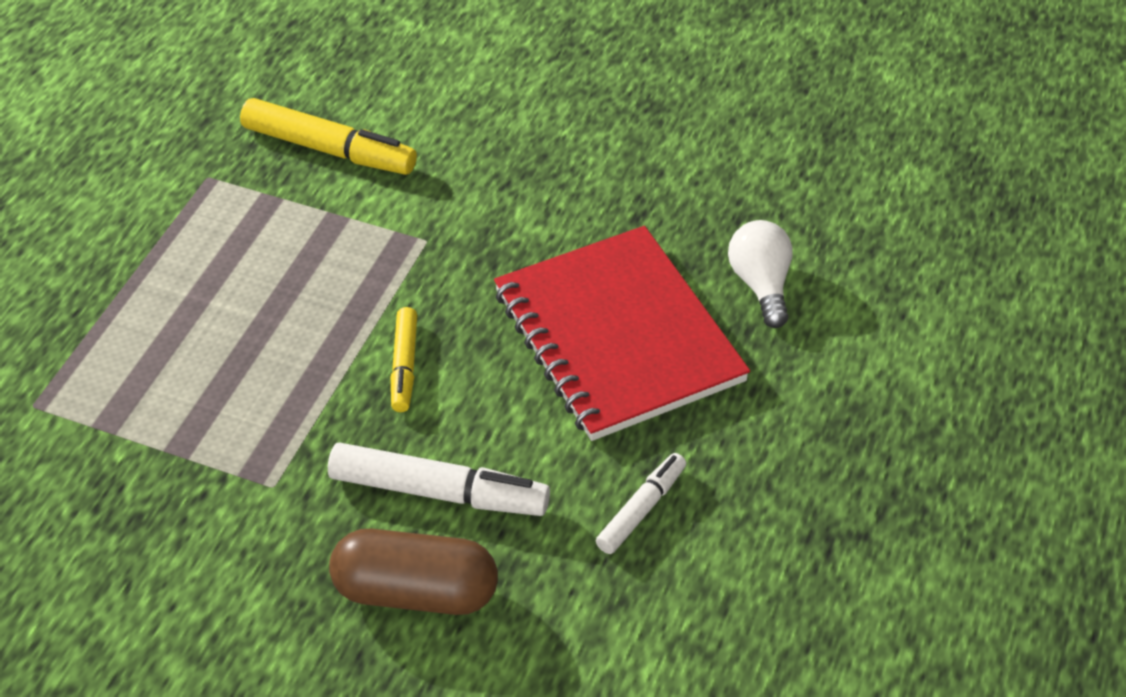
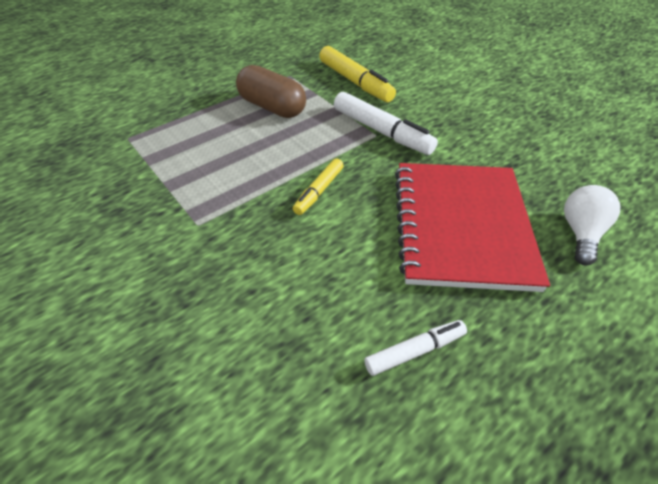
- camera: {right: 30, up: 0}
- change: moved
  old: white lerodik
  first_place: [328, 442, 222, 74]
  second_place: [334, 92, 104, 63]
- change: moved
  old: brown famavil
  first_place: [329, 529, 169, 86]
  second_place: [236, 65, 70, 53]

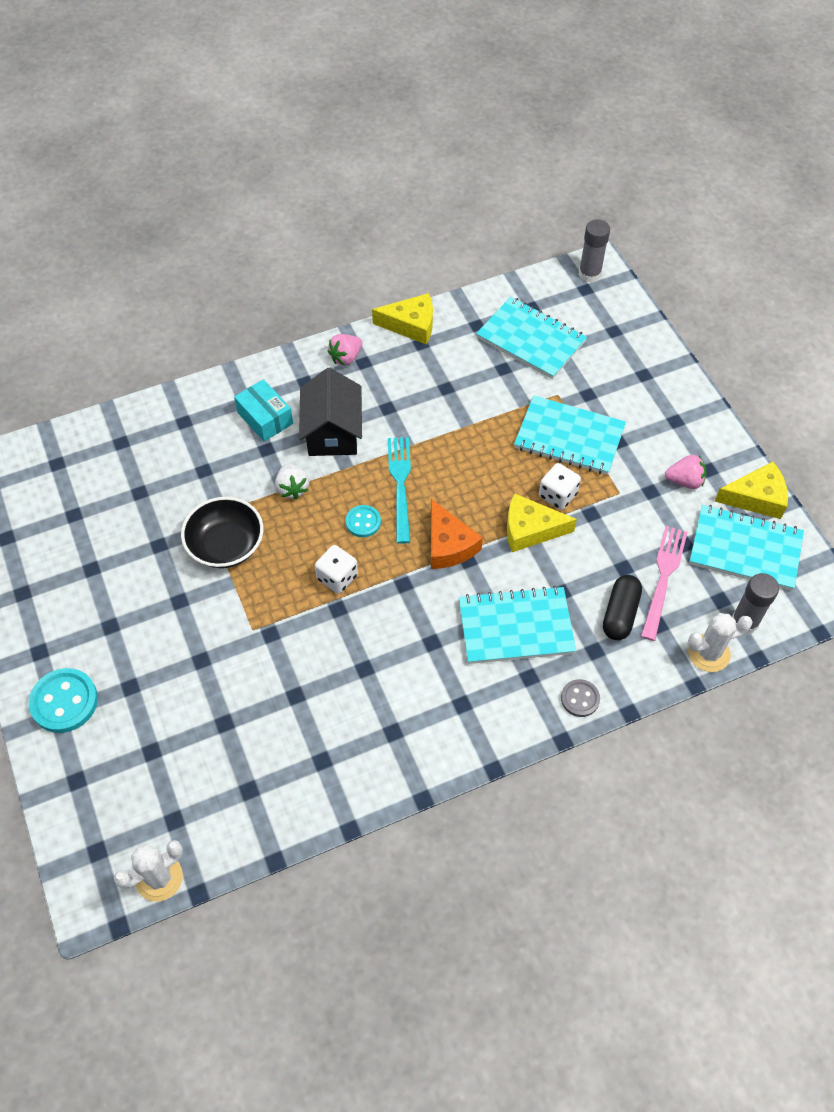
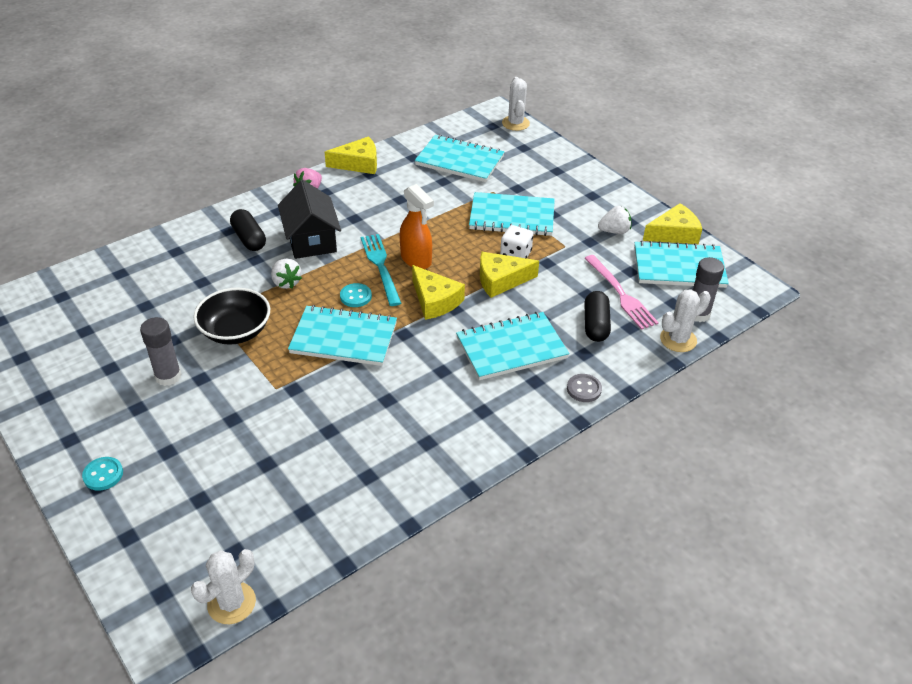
- camera: {right: -15, up: -15}
- change: moved
  old: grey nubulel
  first_place: [579, 219, 31, 64]
  second_place: [140, 317, 41, 69]
- change: replaced
  old: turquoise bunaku
  new: black famavil
  first_place: [234, 379, 59, 63]
  second_place: [230, 209, 36, 42]
- change: recoloured
  old: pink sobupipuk
  new: white sobupipuk
  first_place: [665, 455, 41, 34]
  second_place: [598, 206, 33, 28]
- change: recoloured
  old: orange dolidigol
  new: yellow dolidigol
  first_place: [431, 499, 52, 70]
  second_place: [412, 265, 53, 55]
- change: turned
  old: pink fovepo
  first_place: [641, 526, 47, 115]
  second_place: [584, 255, 75, 75]
  degrees: 150
- change: replaced
  old: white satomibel
  new: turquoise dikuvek
  first_place: [315, 545, 43, 49]
  second_place: [288, 305, 109, 61]
- change: resized
  old: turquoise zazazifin
  first_place: [29, 668, 69, 65]
  second_place: [82, 457, 41, 34]
  factor: 0.59
- change: added
  new: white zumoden
  second_place: [502, 77, 28, 54]
- change: added
  new: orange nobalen
  second_place: [400, 184, 34, 85]

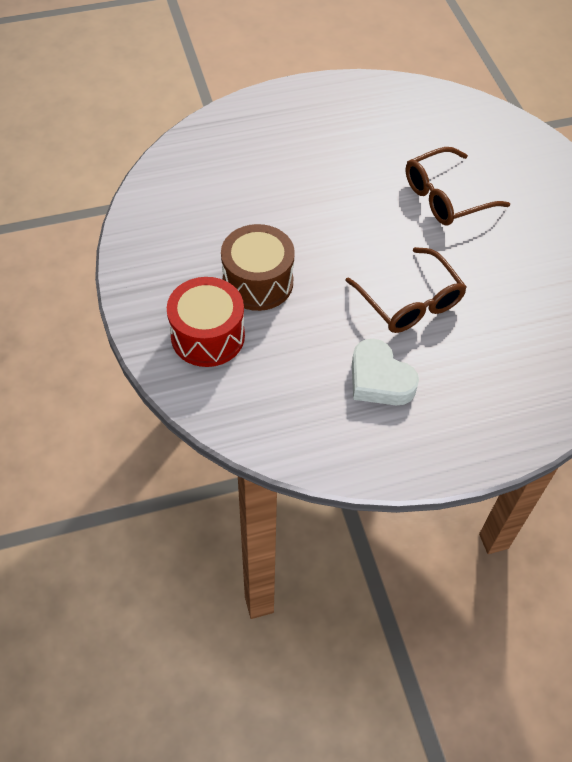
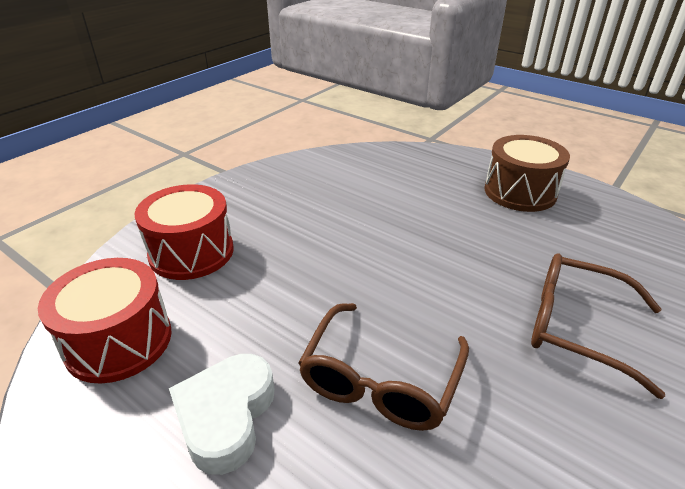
- camera: {right: 55, up: -20}
- change: moved
  old: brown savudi
  first_place: [221, 224, 74, 87]
  second_place: [485, 135, 85, 77]
- change: added
  new: red savudi
  second_place: [38, 258, 134, 126]

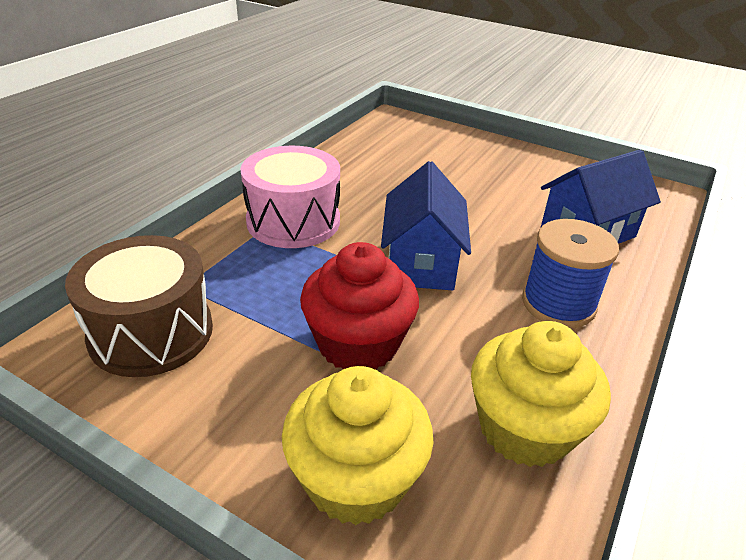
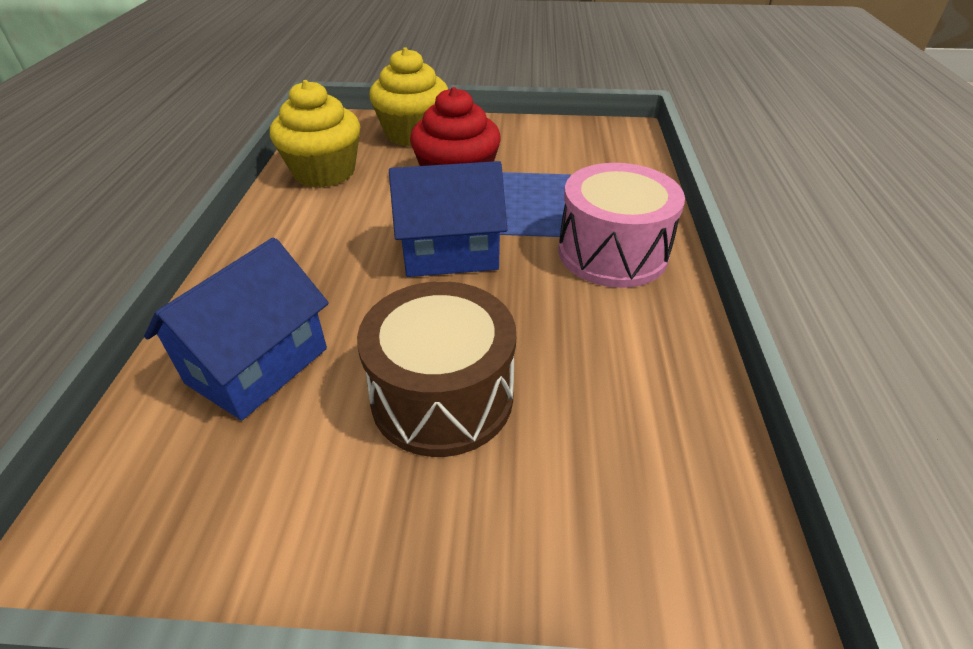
- camera: {right: 155, up: 5}
- change: turned
  old: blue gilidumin
  first_place: [381, 161, 90, 129]
  second_place: [389, 161, 118, 116]
  degrees: -75
- change: removed
  old: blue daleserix
  first_place: [522, 219, 97, 109]
- change: moved
  old: brown savudi
  first_place: [65, 235, 148, 142]
  second_place: [357, 281, 159, 176]

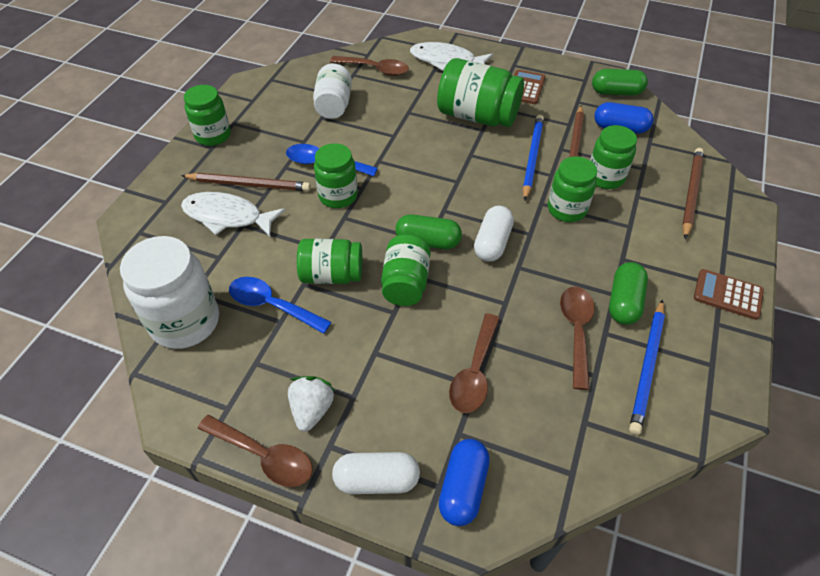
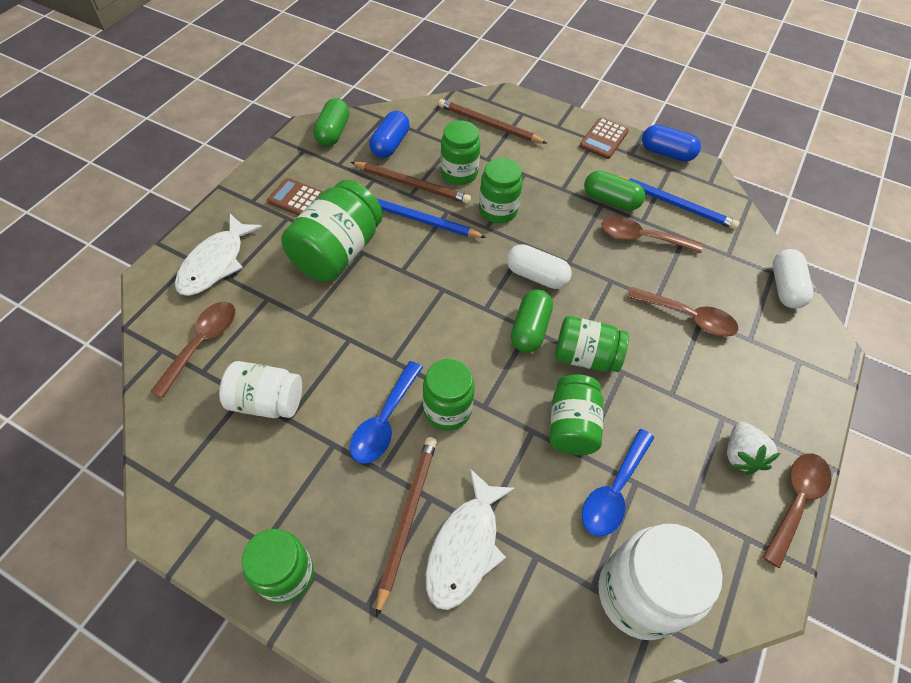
- camera: {right: -85, up: 5}
- change: turned
  old: white sobupipuk
  first_place: [288, 376, 47, 56]
  second_place: [727, 422, 54, 53]
  degrees: -105
- change: moved
  old: blue famavil
  first_place: [439, 439, 51, 87]
  second_place: [642, 125, 59, 37]
- change: moved
  old: white famavil
  first_place: [332, 452, 88, 42]
  second_place: [773, 249, 40, 60]

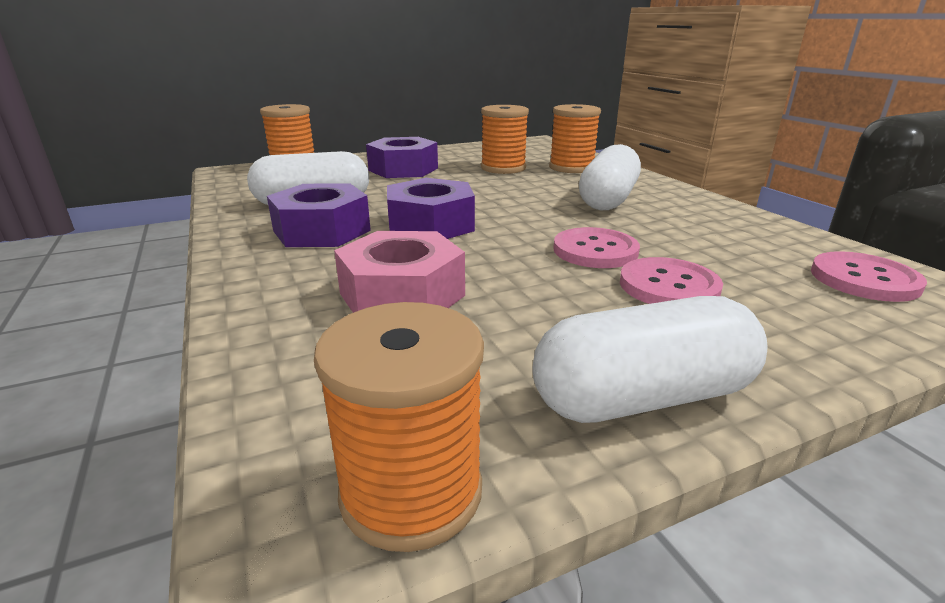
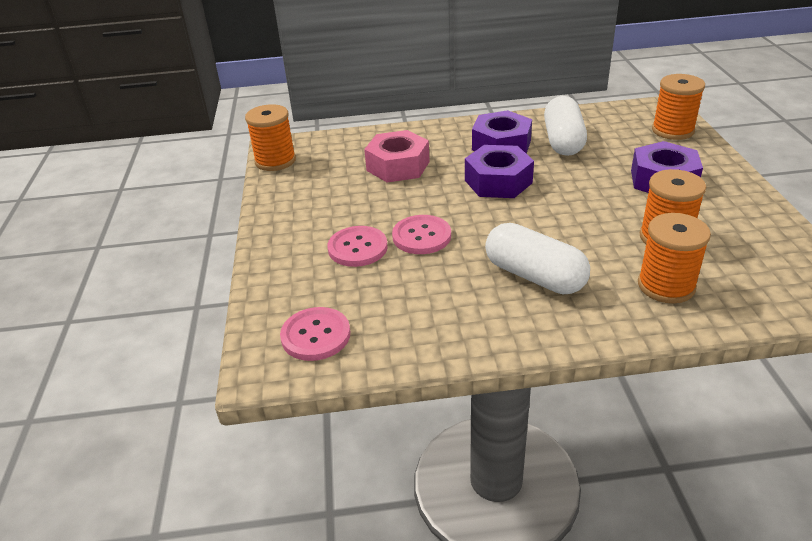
- camera: {right: 110, up: 10}
- change: removed
  old: white famavil
  first_place: [532, 296, 235, 127]

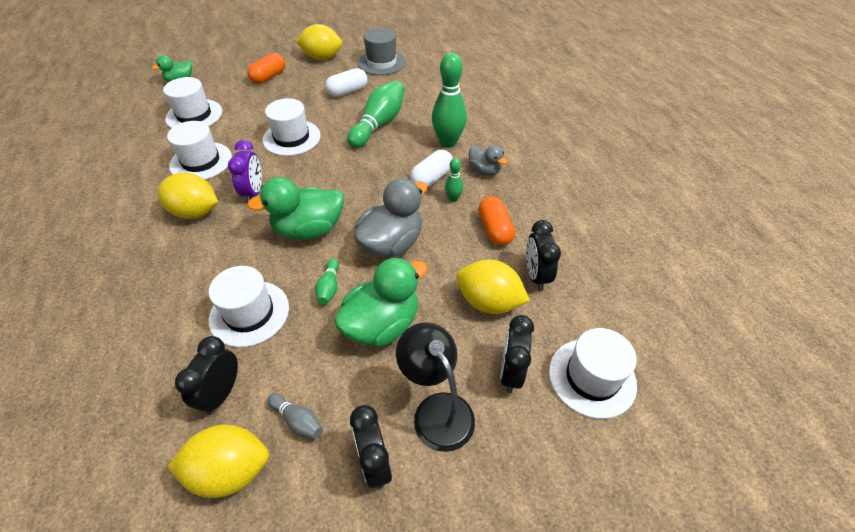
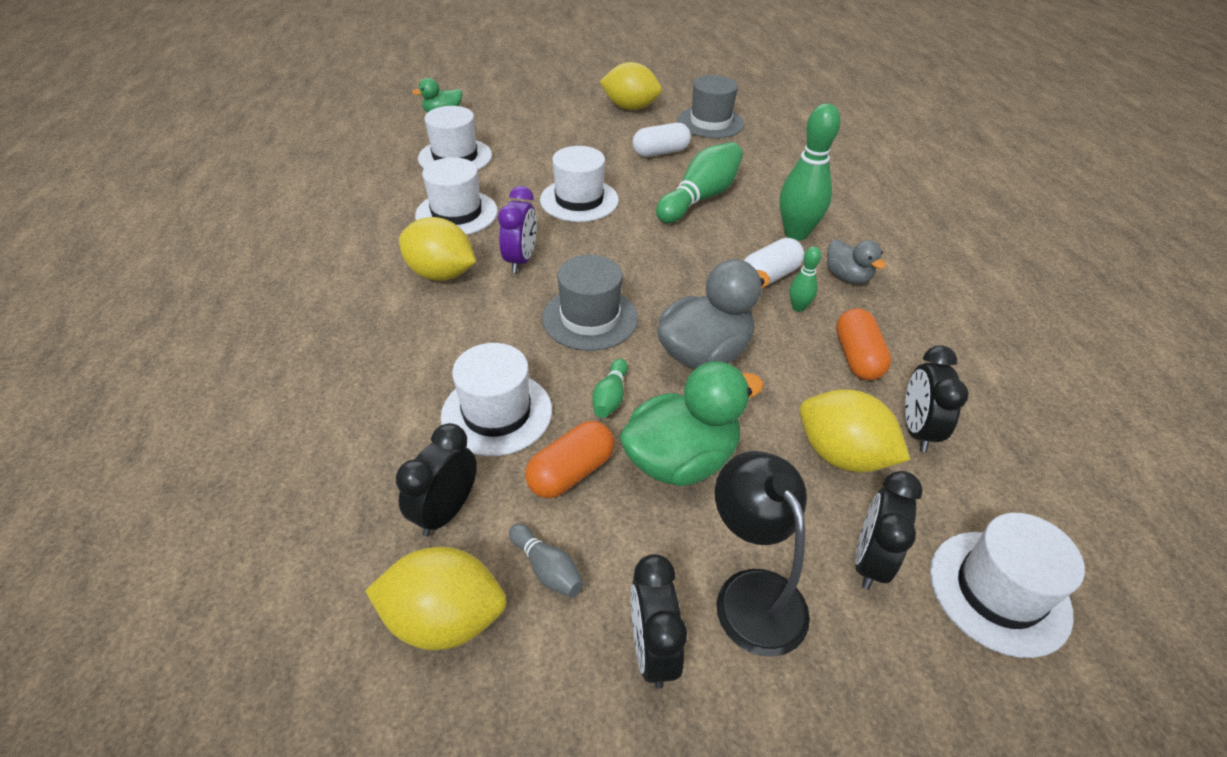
- camera: {right: 10, up: -5}
- change: moved
  old: orange famavil
  first_place: [247, 53, 38, 31]
  second_place: [525, 421, 89, 77]
- change: replaced
  old: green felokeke
  new: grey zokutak
  first_place: [247, 177, 97, 63]
  second_place: [542, 255, 96, 96]

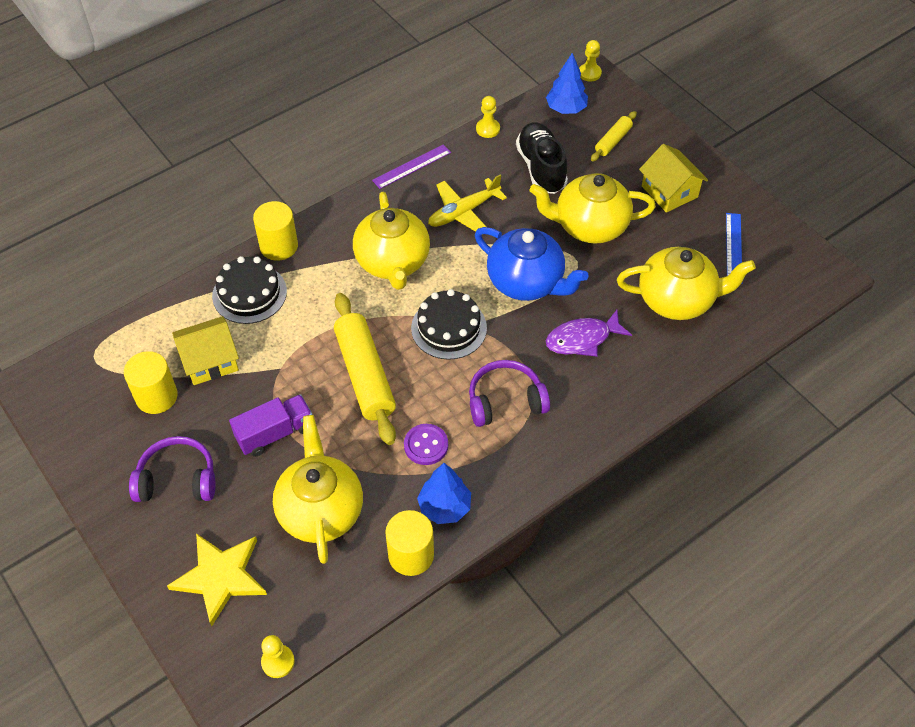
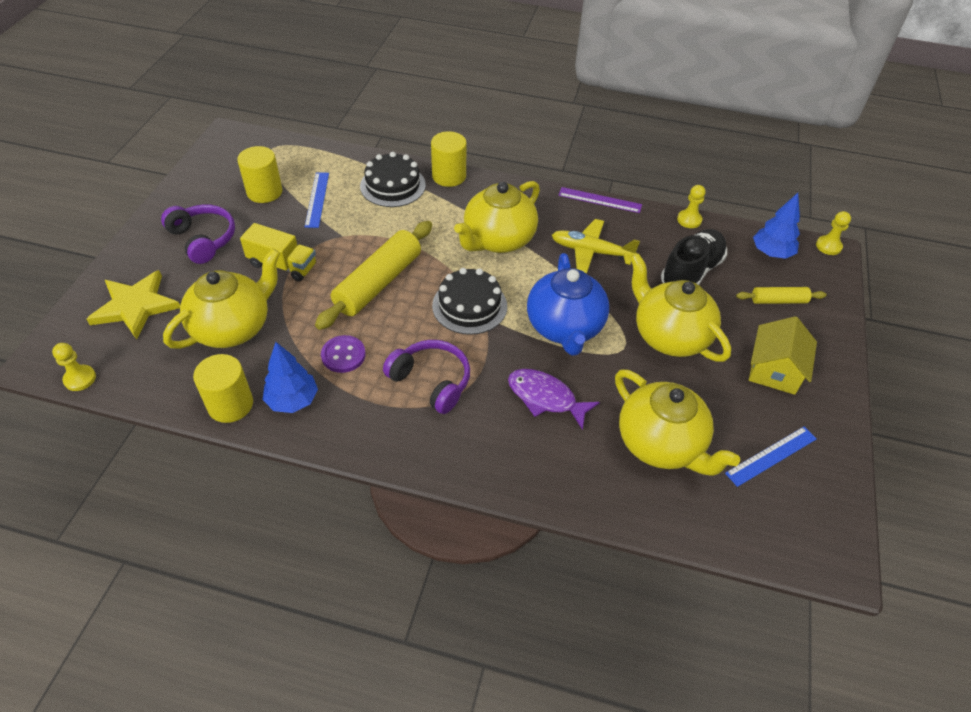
- camera: {right: 50, up: -5}
- change: replaced
  old: yellow gilidumin
  new: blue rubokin
  first_place: [172, 316, 67, 69]
  second_place: [305, 172, 24, 56]
- change: recoloured
  old: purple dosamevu
  new: yellow dosamevu
  first_place: [229, 394, 84, 63]
  second_place: [240, 223, 76, 59]

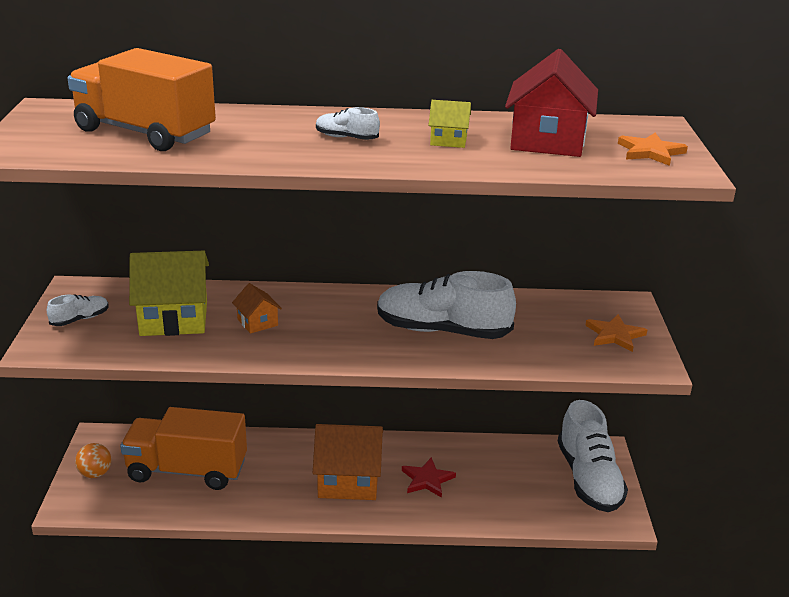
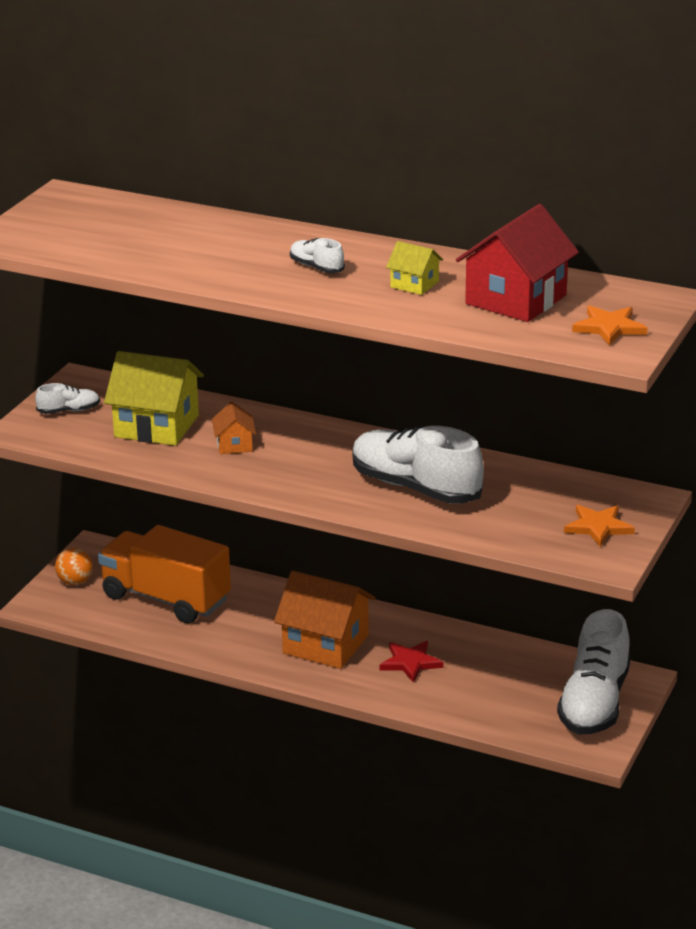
- camera: {right: 25, up: 0}
- change: removed
  old: orange dosamevu
  first_place: [68, 48, 148, 103]

